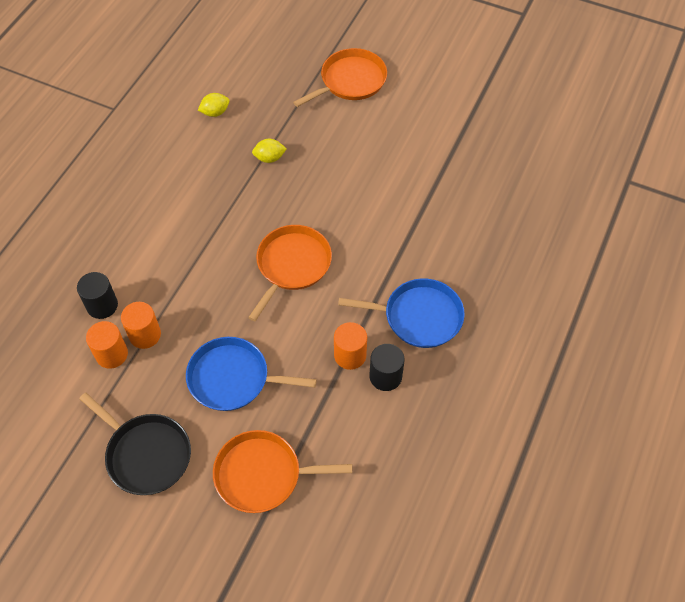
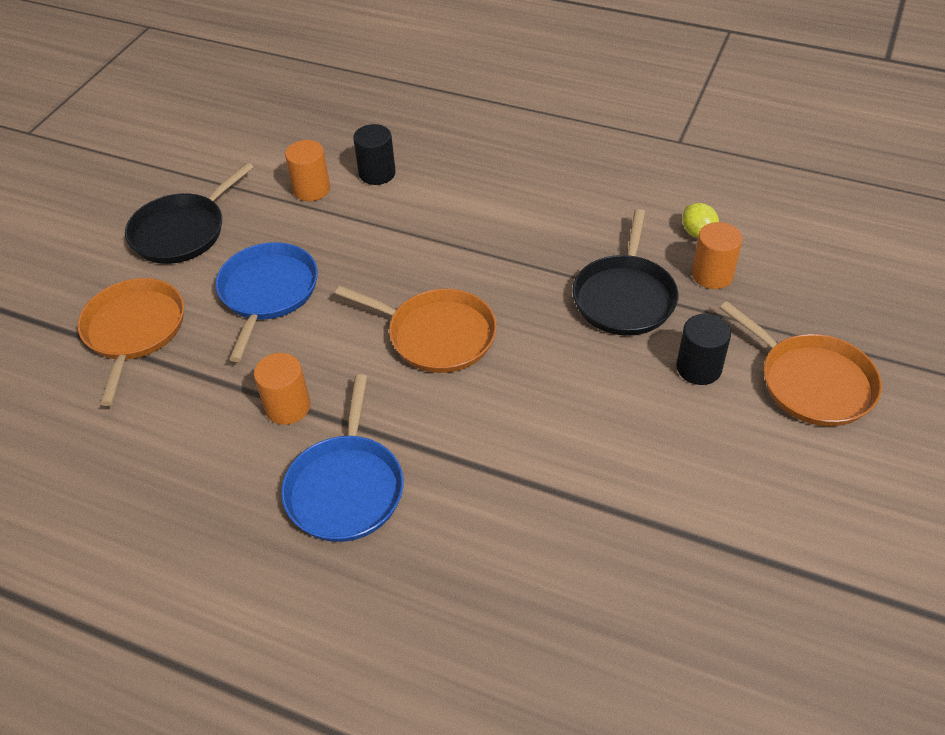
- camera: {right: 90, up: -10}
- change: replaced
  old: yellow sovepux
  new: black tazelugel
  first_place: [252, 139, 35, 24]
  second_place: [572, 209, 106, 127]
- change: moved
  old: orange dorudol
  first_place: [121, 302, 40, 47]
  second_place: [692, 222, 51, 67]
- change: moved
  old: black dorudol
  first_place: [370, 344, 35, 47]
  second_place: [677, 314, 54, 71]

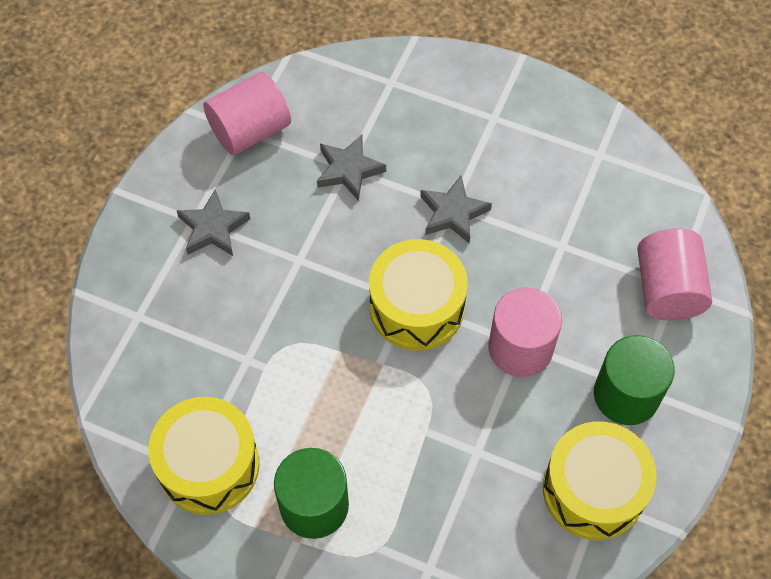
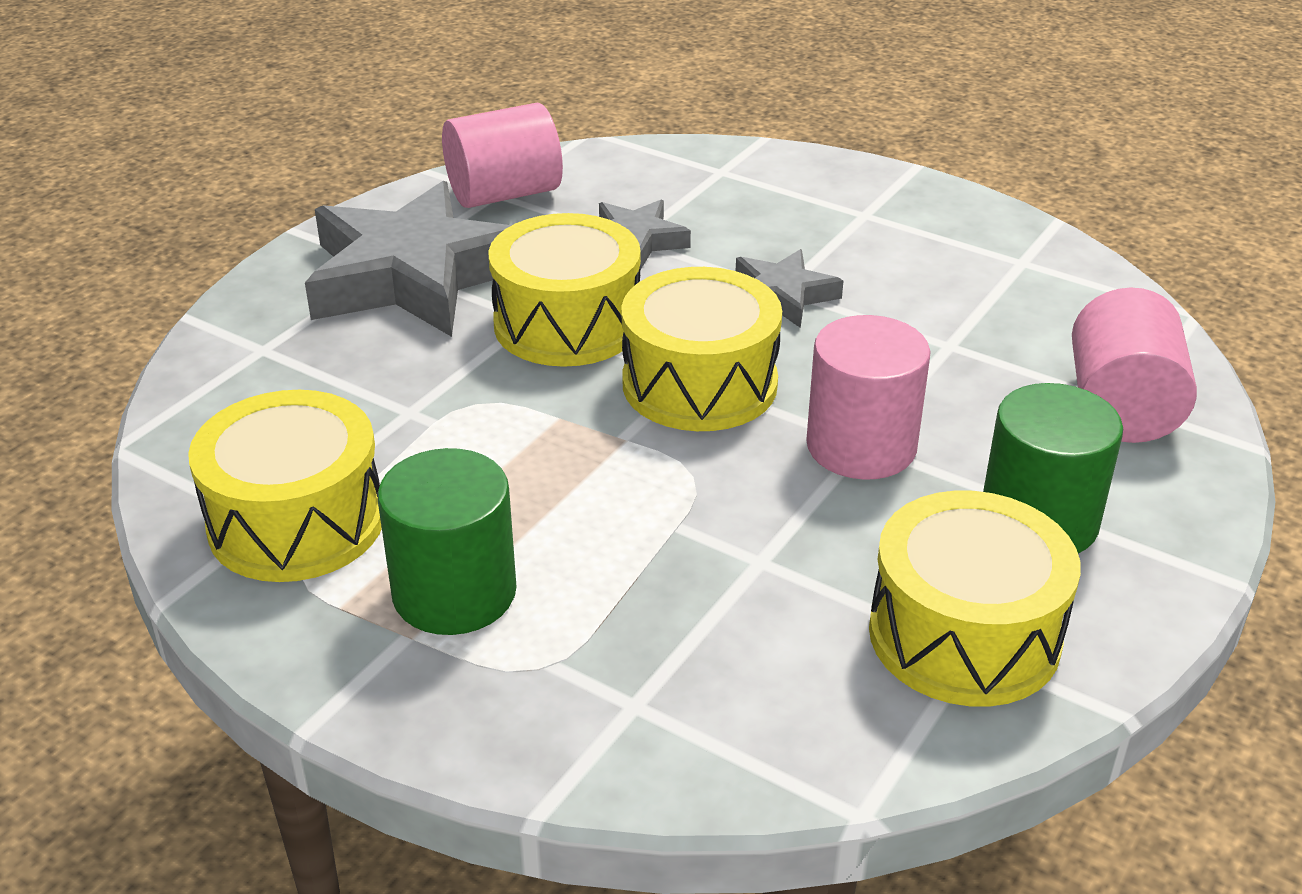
- camera: {right: 10, up: -25}
- change: resized
  old: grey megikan
  first_place: [176, 189, 74, 67]
  second_place: [305, 181, 207, 156]
  factor: 2.06
- change: added
  new: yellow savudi
  second_place: [489, 213, 152, 154]

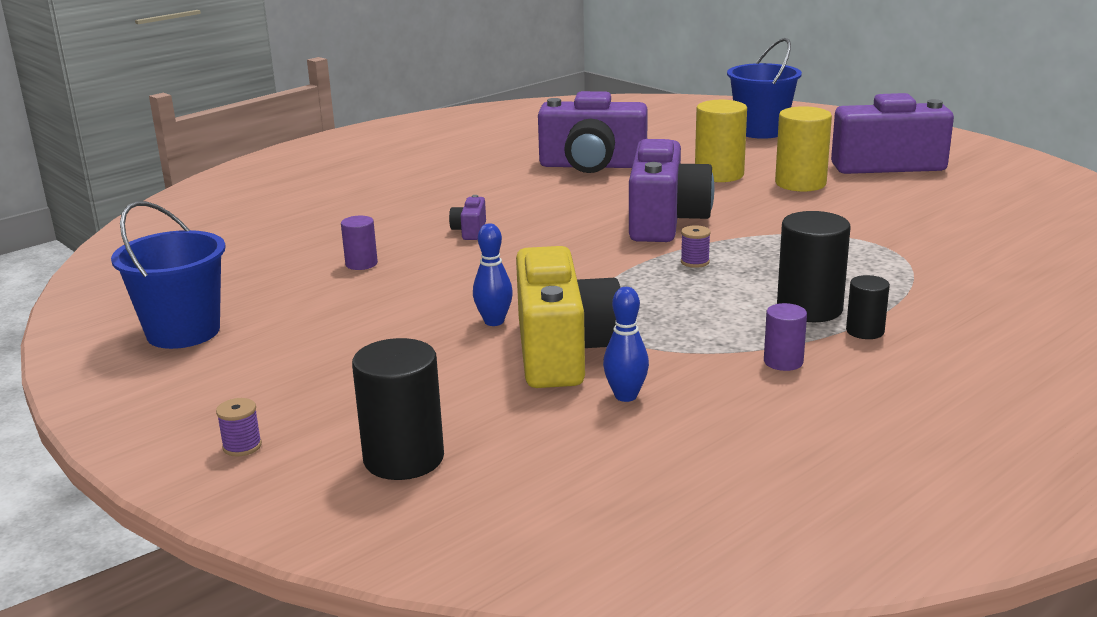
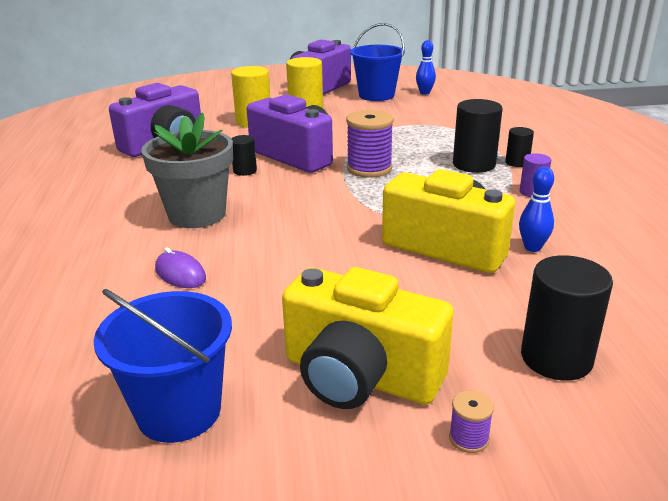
- camera: {right: -55, up: 5}
- change: moved
  old: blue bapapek
  first_place: [727, 38, 75, 101]
  second_place: [350, 23, 55, 78]
- change: replaced
  old: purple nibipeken
  new: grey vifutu
  first_place: [449, 195, 37, 45]
  second_place: [141, 113, 92, 115]
- change: replaced
  old: purple dorudol
  new: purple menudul
  first_place: [341, 216, 37, 54]
  second_place: [155, 248, 51, 40]
- change: moved
  old: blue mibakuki
  first_place: [473, 224, 40, 102]
  second_place: [416, 40, 20, 55]
- change: resized
  old: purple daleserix
  first_place: [681, 225, 30, 43]
  second_place: [346, 110, 48, 68]
  factor: 2.18
- change: added
  new: black dorudol
  second_place: [231, 135, 26, 41]
- change: added
  new: yellow nibipeken
  second_place: [282, 267, 172, 142]

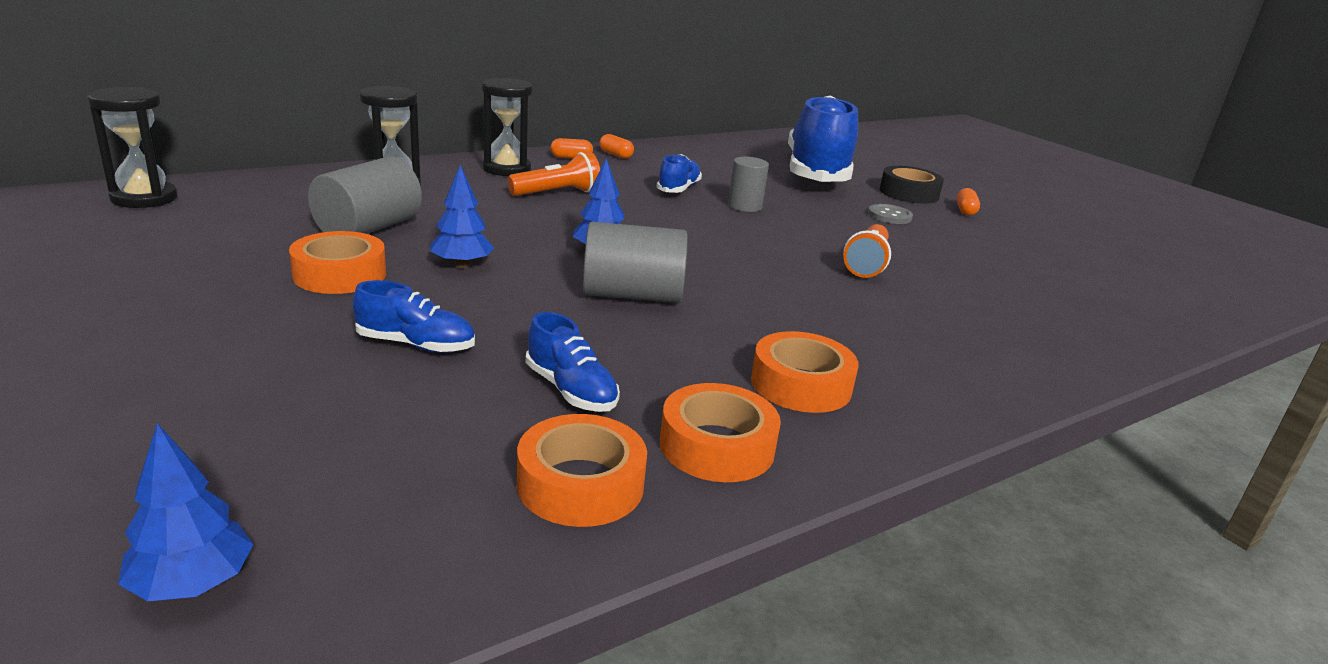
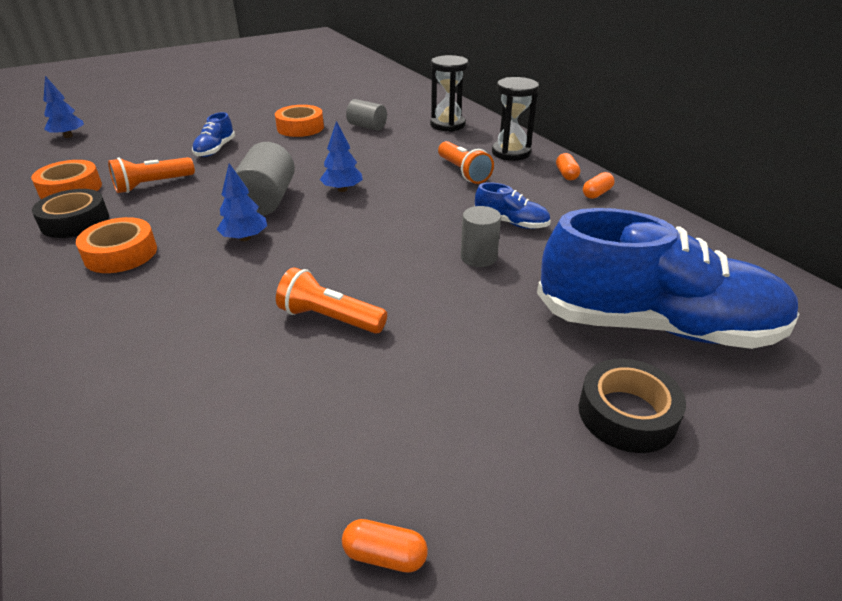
- camera: {right: 95, up: 10}
- change: removed
  old: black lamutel
  first_place: [87, 87, 91, 121]
- change: resized
  old: grey dorudol
  first_place: [308, 157, 114, 77]
  second_place: [346, 99, 41, 32]
  factor: 0.64
- change: moved
  old: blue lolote
  first_place: [430, 165, 64, 103]
  second_place: [216, 163, 51, 78]
- change: moved
  old: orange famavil
  first_place: [956, 188, 24, 28]
  second_place: [342, 519, 86, 54]
- change: removed
  old: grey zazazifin
  first_place: [868, 204, 45, 20]
- change: replaced
  old: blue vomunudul
  new: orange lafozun
  first_place: [526, 312, 94, 100]
  second_place: [108, 157, 87, 36]
- change: recoloured
  old: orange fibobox
  new: black fibobox
  first_place: [660, 383, 121, 99]
  second_place: [32, 189, 77, 49]

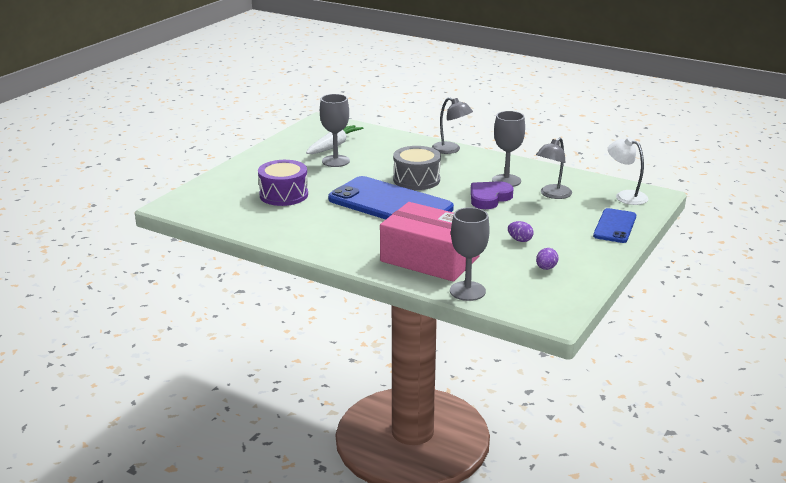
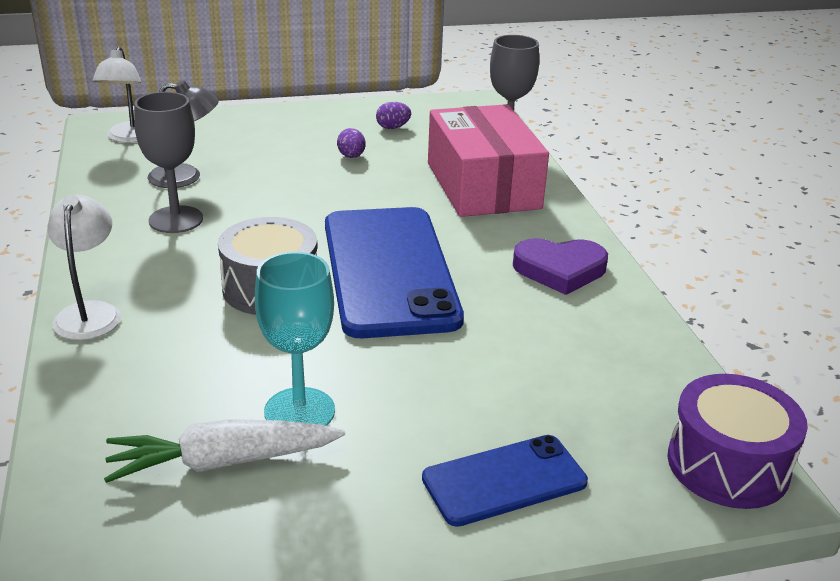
- camera: {right: -135, up: 5}
- change: recoloured
  old: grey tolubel
  new: turquoise tolubel
  first_place: [320, 94, 30, 73]
  second_place: [255, 252, 80, 174]
- change: recoloured
  old: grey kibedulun
  new: white kibedulun
  first_place: [432, 97, 41, 57]
  second_place: [47, 195, 74, 145]
- change: moved
  old: purple savudi
  first_place: [258, 160, 50, 46]
  second_place: [667, 374, 141, 135]
- change: moved
  old: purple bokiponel
  first_place: [471, 181, 43, 28]
  second_place: [513, 238, 95, 57]
- change: moved
  old: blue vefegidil
  first_place: [593, 208, 43, 35]
  second_place: [422, 435, 166, 92]

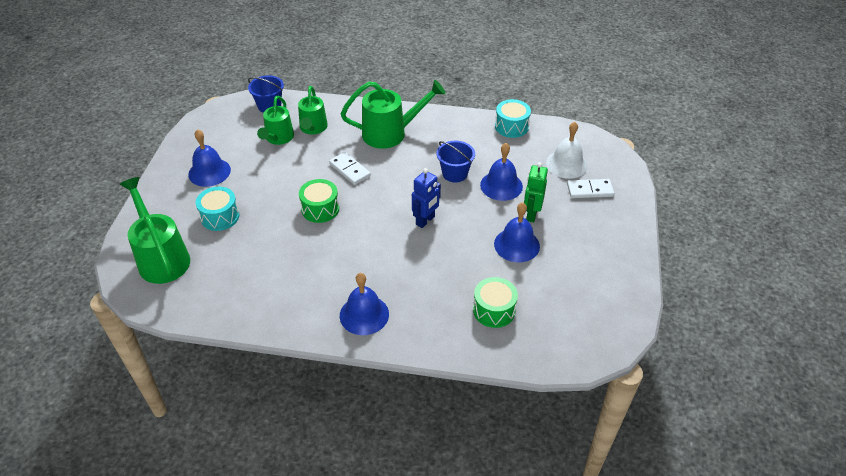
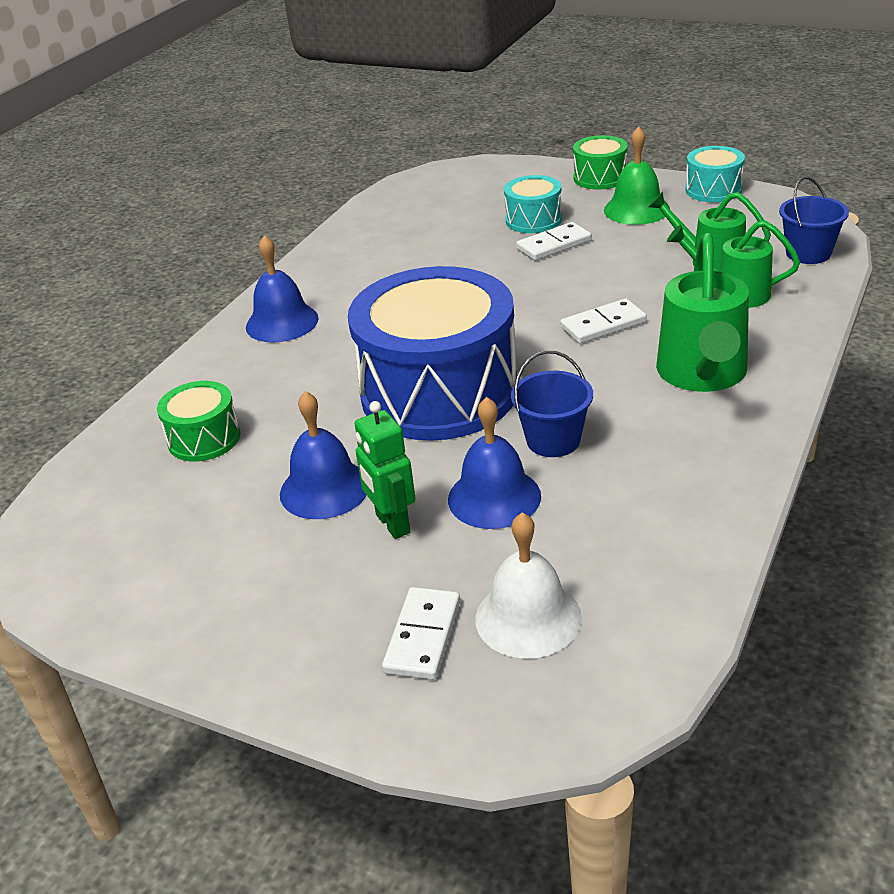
- camera: {right: 110, up: -10}
- change: moved
  old: turquoise savudi
  first_place: [495, 99, 36, 39]
  second_place: [685, 146, 60, 56]
- change: recoloured
  old: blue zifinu
  new: green zifinu
  first_place: [188, 129, 43, 58]
  second_place: [604, 126, 66, 99]
- change: turned
  old: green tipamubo
  first_place: [524, 162, 24, 60]
  second_place: [355, 401, 61, 138]
  degrees: -150
- change: replaced
  old: blue tipamubo
  new: blue savudi
  first_place: [412, 168, 29, 60]
  second_place: [348, 266, 169, 175]
- change: removed
  old: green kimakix
  first_place: [120, 177, 70, 107]
- change: moved
  old: green savudi
  first_place: [299, 179, 40, 44]
  second_place: [573, 135, 55, 54]
- change: added
  new: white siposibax
  second_place: [516, 222, 76, 39]

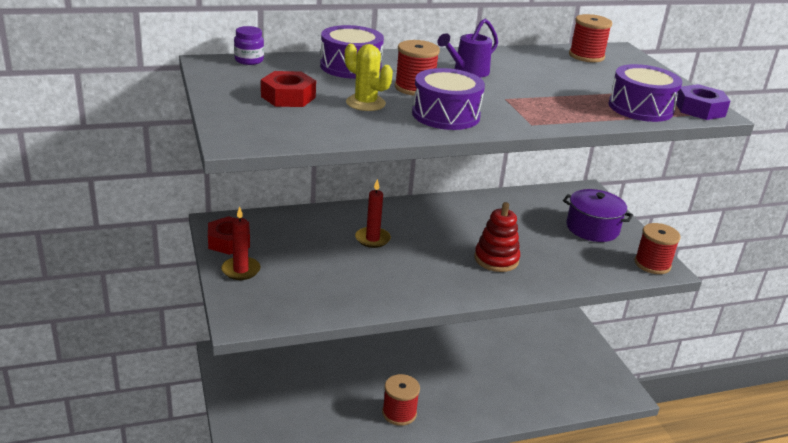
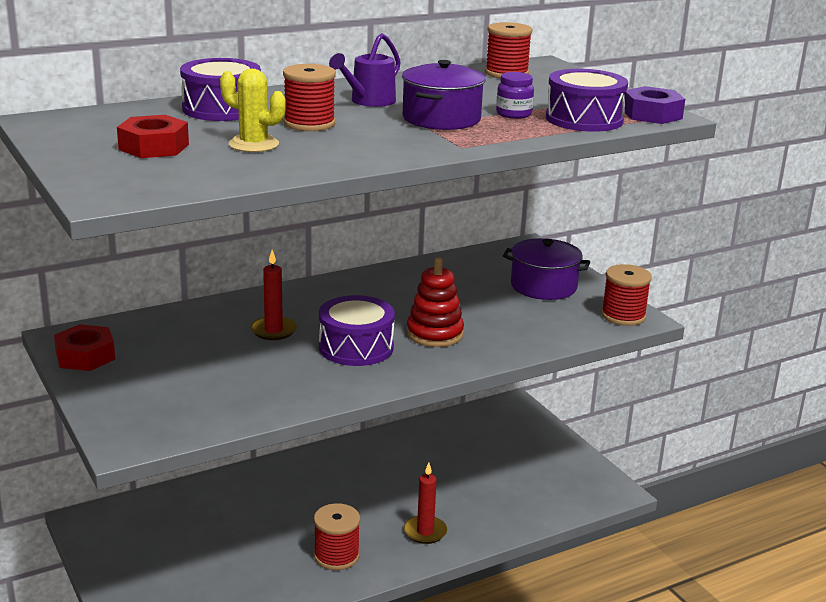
- camera: {right: -10, up: -5}
- change: moved
  old: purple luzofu
  first_place: [234, 26, 30, 39]
  second_place: [496, 72, 38, 47]
- change: moved
  old: purple savudi
  first_place: [412, 68, 73, 62]
  second_place: [319, 295, 76, 71]
- change: moved
  old: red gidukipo
  first_place: [221, 206, 40, 74]
  second_place: [404, 462, 43, 82]
- change: added
  new: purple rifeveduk
  second_place: [402, 60, 84, 70]

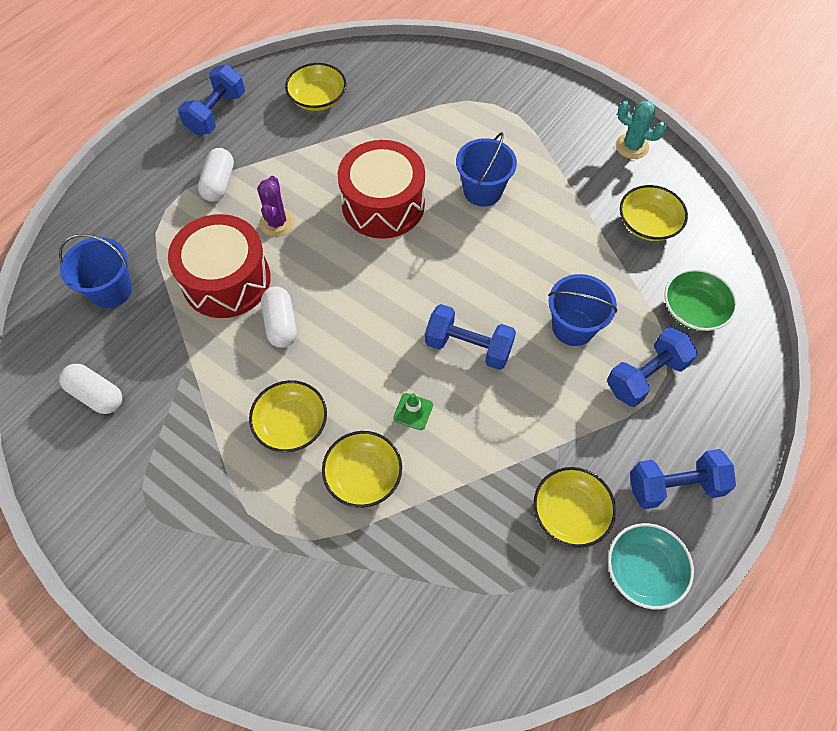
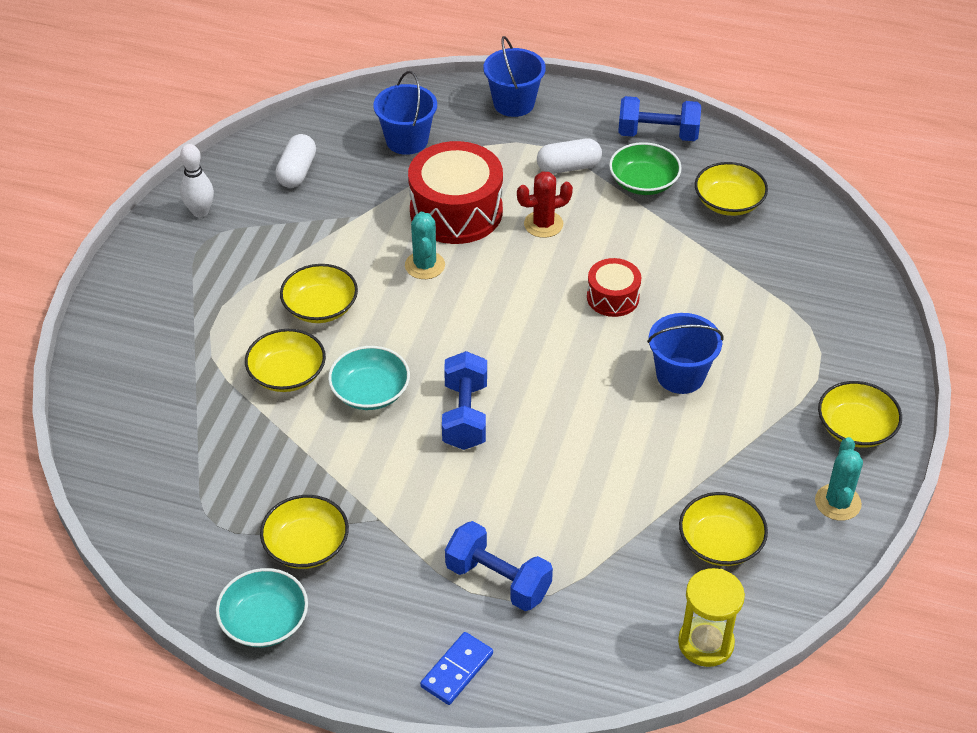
- camera: {right: 70, up: -15}
- change: resized
  old: red savudi
  first_place: [337, 140, 88, 99]
  second_place: [587, 258, 54, 59]
  factor: 0.54
- change: recoloured
  old: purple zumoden
  new: red zumoden
  first_place: [257, 176, 38, 61]
  second_place: [517, 171, 56, 67]
- change: moved
  old: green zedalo
  first_place: [664, 269, 74, 62]
  second_place: [609, 142, 73, 53]
- change: moved
  old: blue bapapek
  first_place: [548, 274, 69, 72]
  second_place: [483, 36, 63, 81]
- change: replaced
  old: white famavil
  new: turquoise zumoden
  first_place: [261, 286, 36, 62]
  second_place: [405, 211, 40, 68]
- change: replaced
  old: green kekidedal
  new: turquoise zedalo
  first_place: [393, 393, 40, 37]
  second_place: [328, 346, 82, 64]
- change: removed
  old: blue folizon
  first_place: [630, 449, 106, 60]
- change: added
  new: white mibakuki
  second_place: [180, 144, 34, 73]
- change: added
  new: yellow zedalo
  second_place: [818, 381, 84, 67]
- change: added
  new: yellow lamutel
  second_place: [678, 568, 67, 99]
- change: added
  new: blue siposibax
  second_place: [420, 632, 73, 73]

